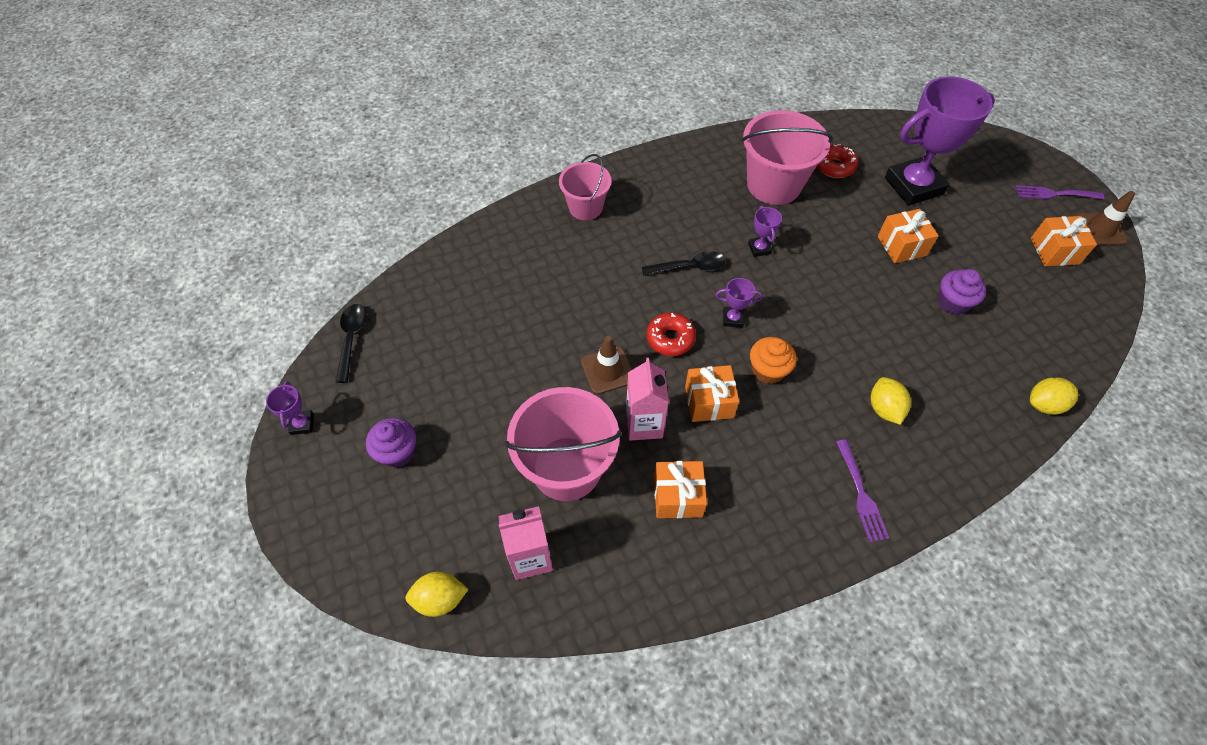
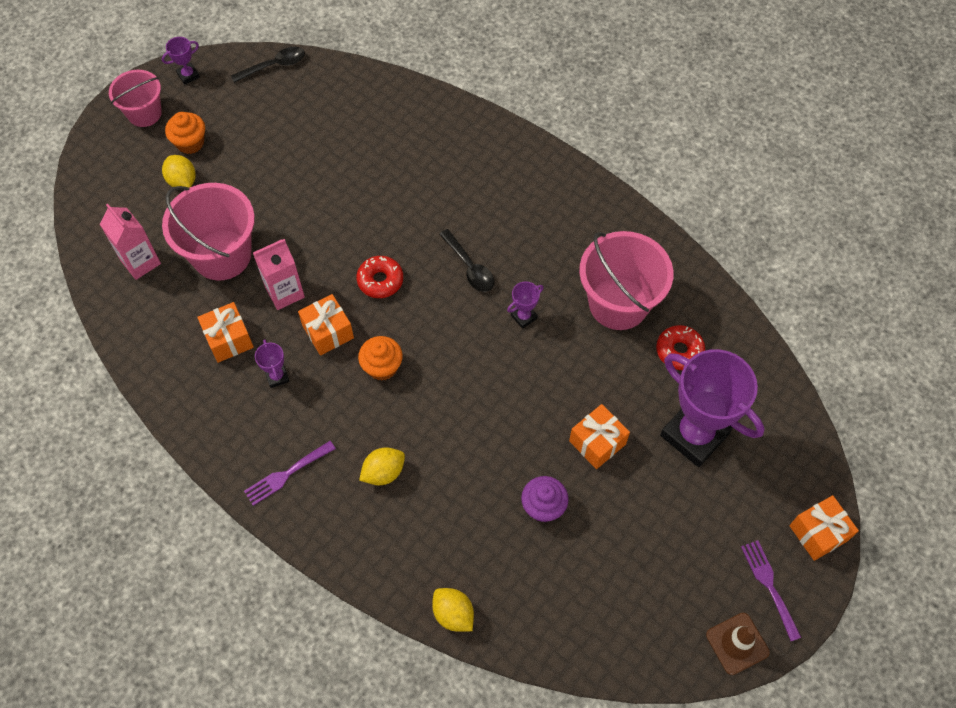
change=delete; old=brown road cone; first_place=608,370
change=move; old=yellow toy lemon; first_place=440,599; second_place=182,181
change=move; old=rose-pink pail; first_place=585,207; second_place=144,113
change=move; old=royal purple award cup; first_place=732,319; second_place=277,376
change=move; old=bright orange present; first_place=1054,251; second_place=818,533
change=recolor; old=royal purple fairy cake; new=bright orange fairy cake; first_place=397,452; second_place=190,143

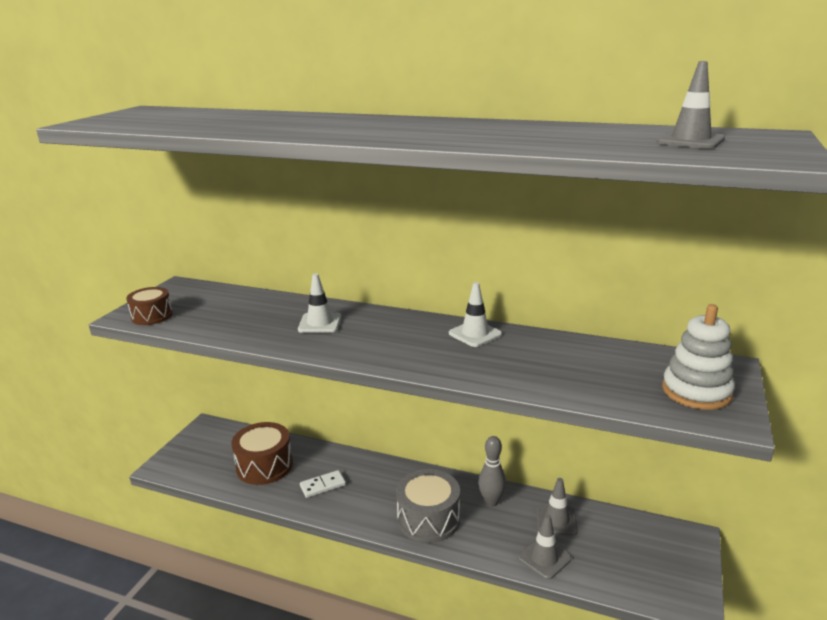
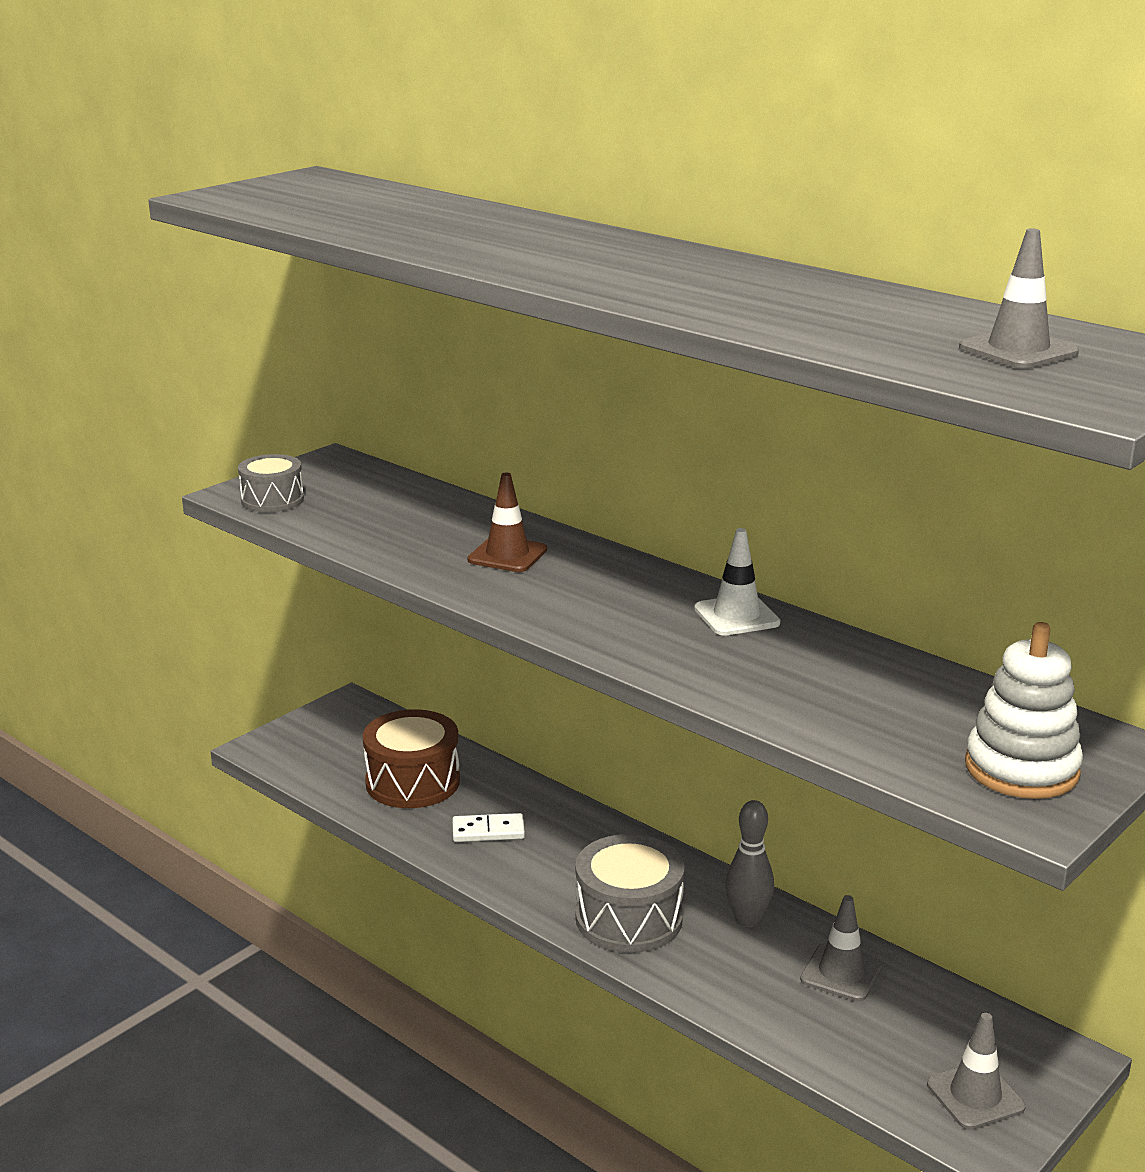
change=move; old=ash-grey road cone; first_place=544,558; second_place=975,1096
change=recolor; old=brown toy drum; new=ash-grey toy drum; first_place=152,316; second_place=272,500
change=recolor; old=snow-white road cone; new=brown road cone; first_place=320,323; second_place=507,555

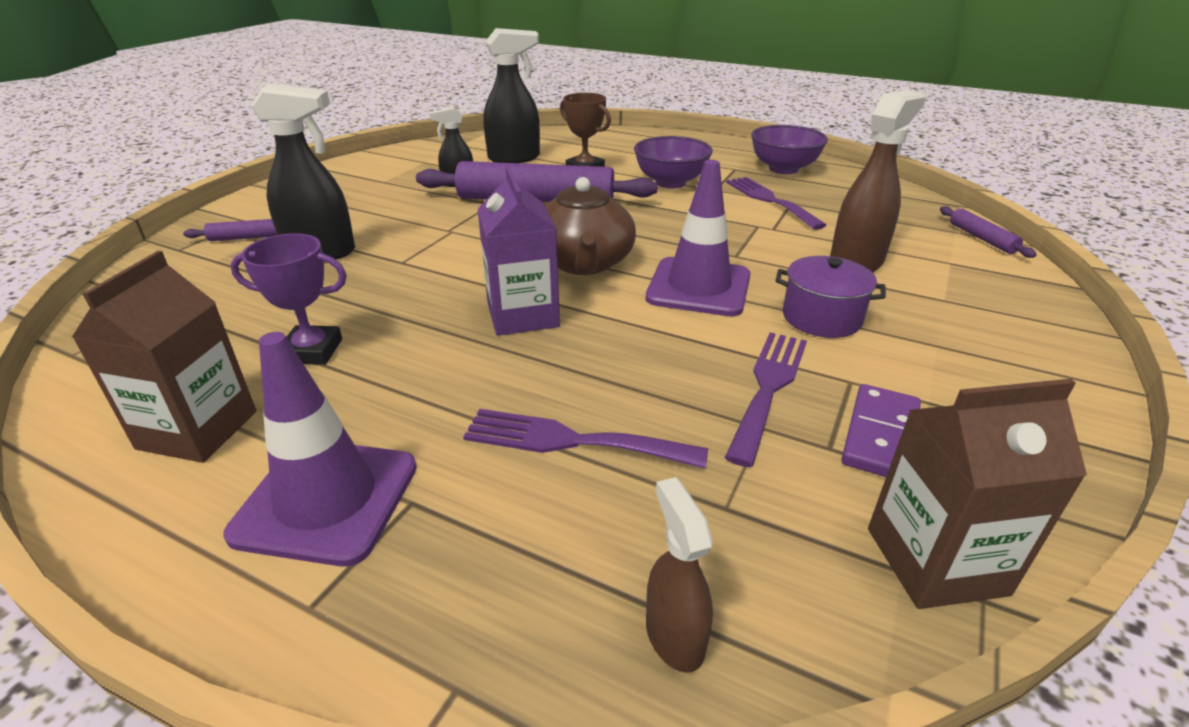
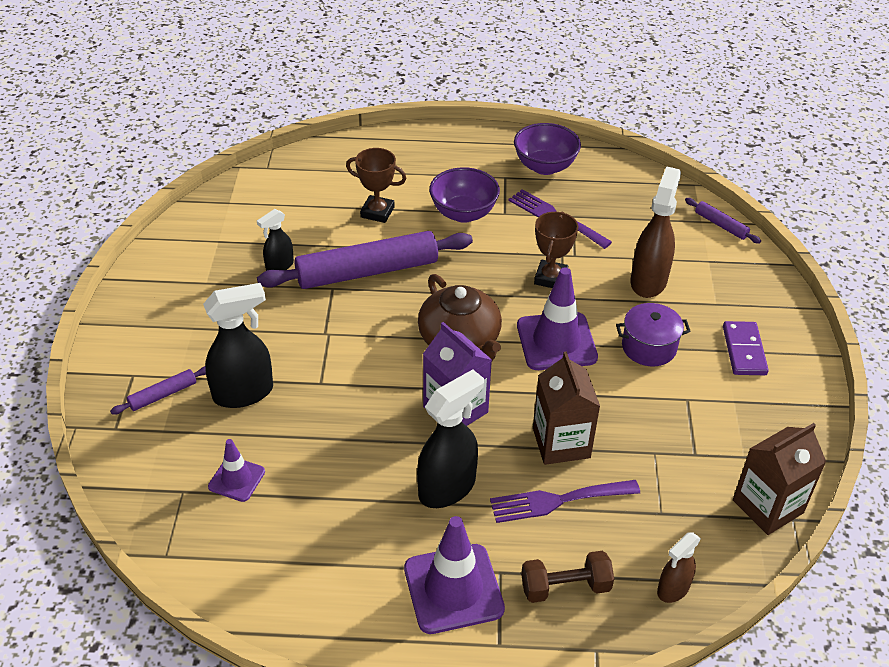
change=delete; old=royal purple award cup; first_place=312,351
change=delete; old=royal purple table fork; first_place=768,388
change=insert; new=royal purple road cone; second_place=236,479
change=insert; new=brown free weight; second_place=565,587
change=insert; new=brown award cup; second_place=550,278
change=move; old=brown milk carton; first_place=198,430; second_place=561,443
change=move; old=black sprayer; first_place=514,158; second_place=447,487
change=move; old=royal purple domino tile; first_place=881,435; second_place=744,351
change=rotate; old=brown sprayer; first_place=674,636; second_place=673,589; degrees=-90

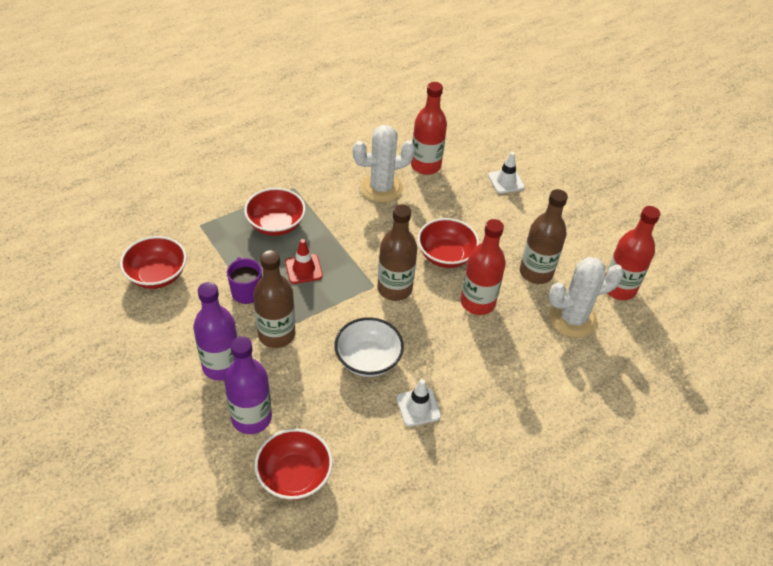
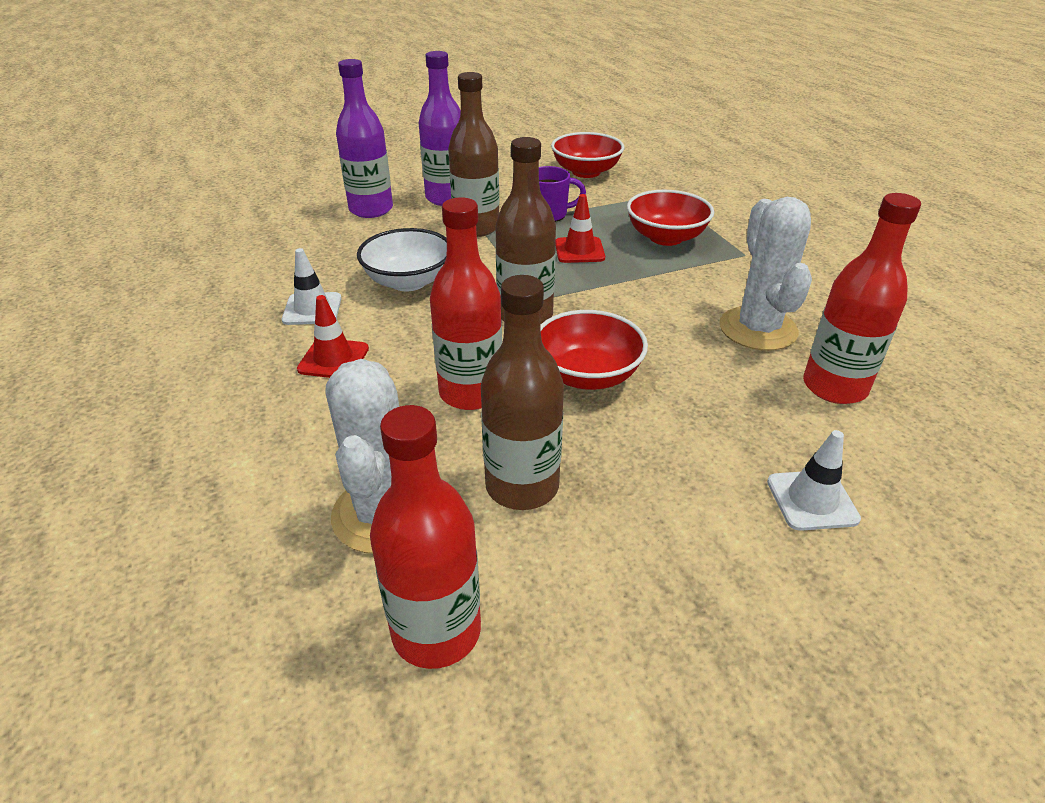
change=delete; old=red serving bowl; first_place=294,476
change=insert; new=red road cone; second_place=333,359

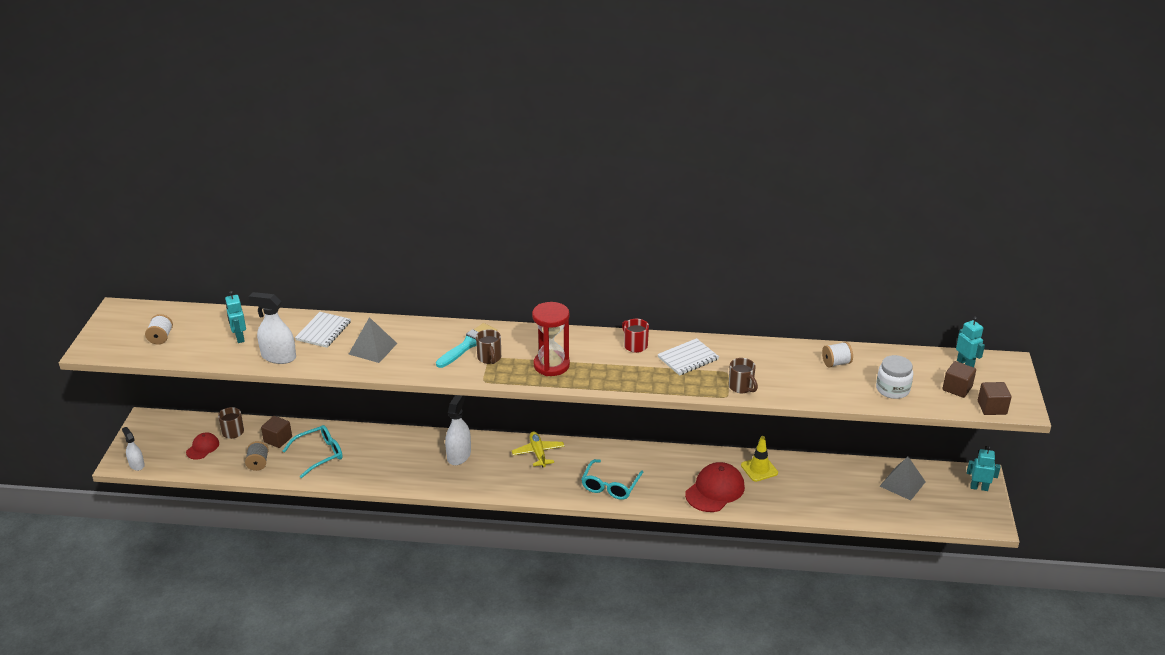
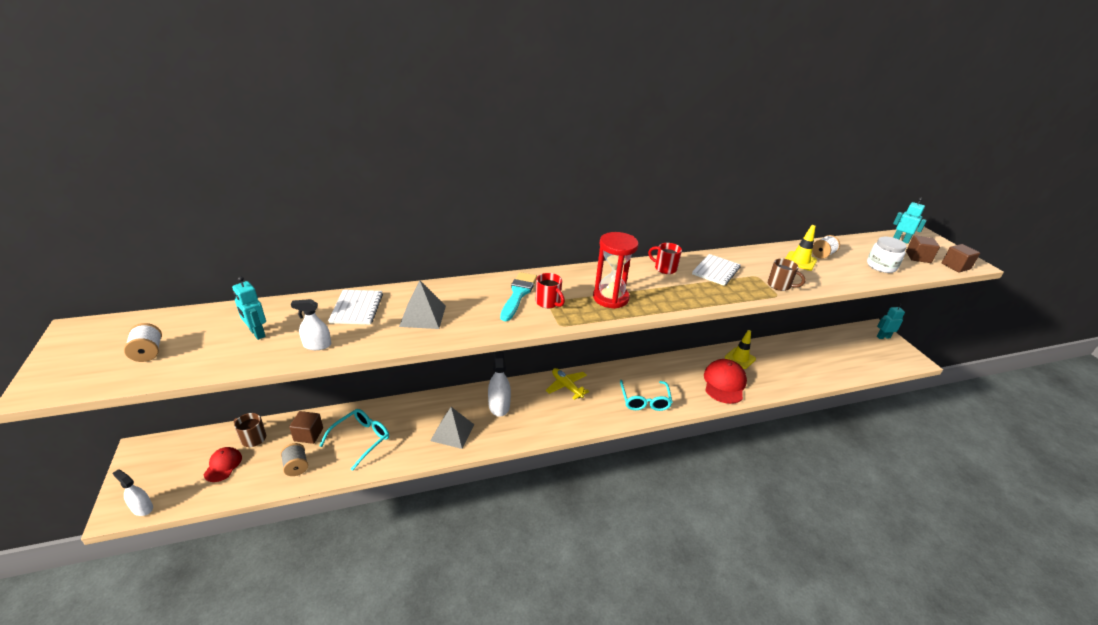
change=insert; new=yellow road cone; second_place=800,261
change=move; old=ash-grey solid pyramid; first_place=902,484; second_place=452,432
change=recolor; old=brown mug; new=red mug; first_place=489,358; second_place=548,302
change=resize; old=snow-white sprayer; first_place=278,357; second_place=317,345; factor=0.62

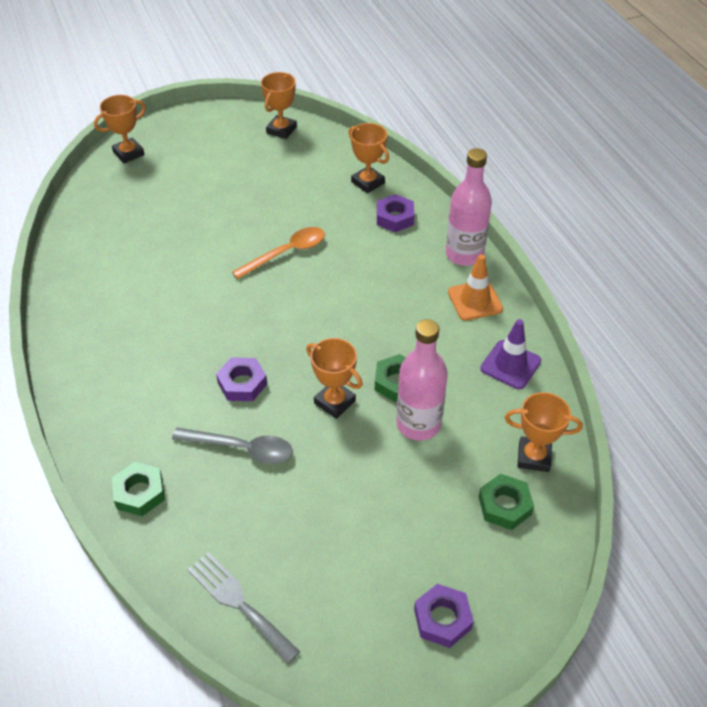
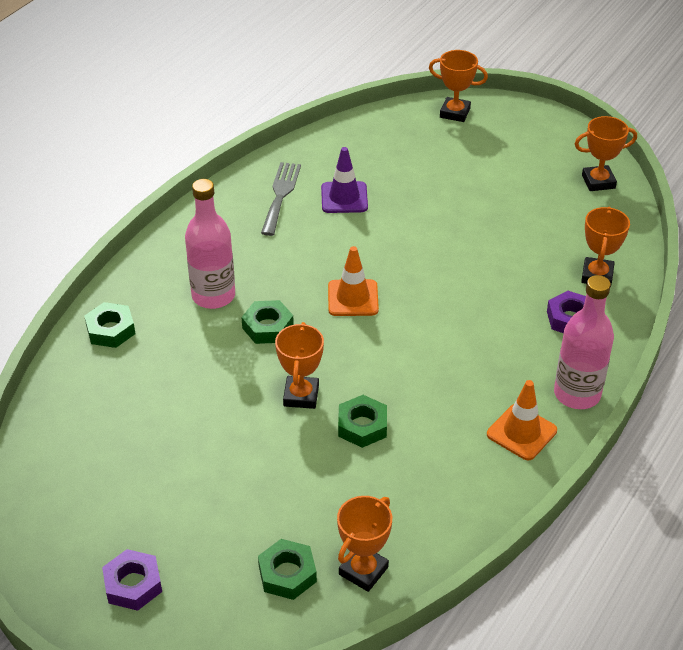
change=delete; old=ash-grey spoon; first_place=242,449
change=delete; old=bright orange spoon; first_place=286,253
change=insert; new=bright orange road cone; second_place=353,298
change=move; old=ash-grey table fork; first_place=239,603; second_place=280,195
change=move; old=rose-pink flask; first_place=418,424; second_place=213,296
change=move; old=royal purple road cone; first_place=510,365; second_place=344,198
change=recolor; old=royal purple hexagon nut; new=green hexagon nut; first_place=242,383; second_place=268,327
change=rotate; old=bright orange award cup; first_place=534,457; second_place=363,571; degrees=60

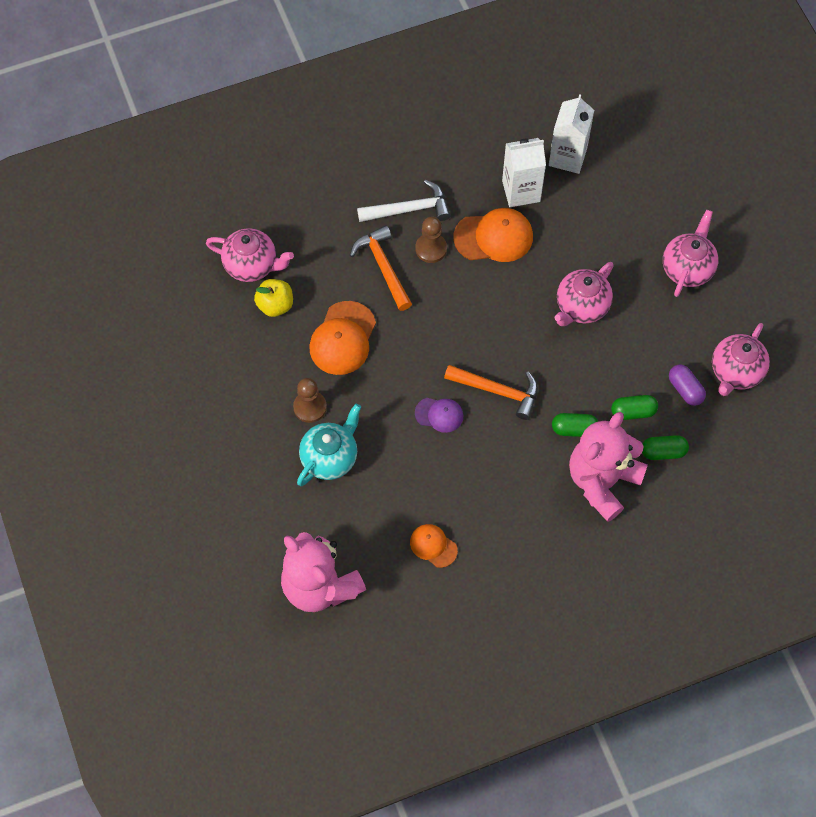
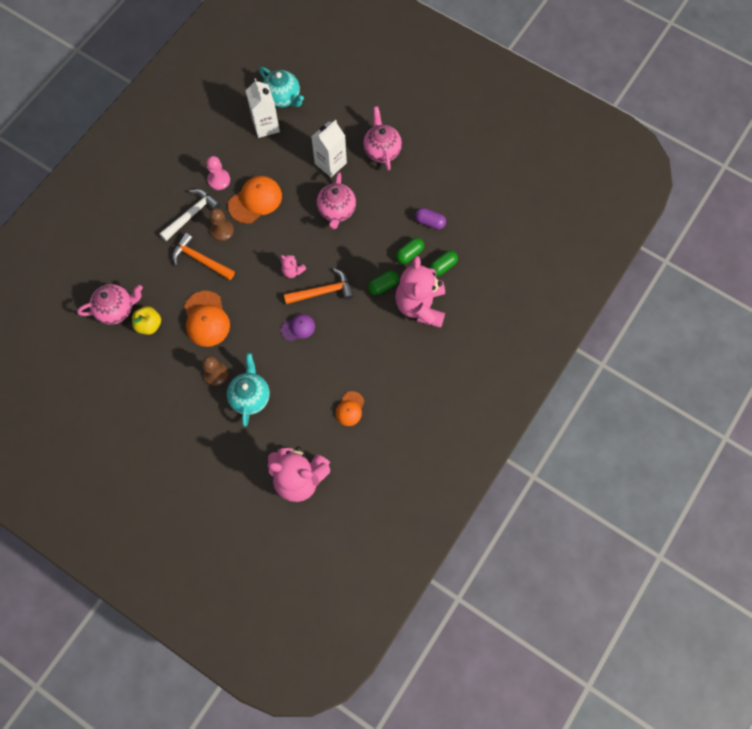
change=delete; old=rose-pink tea pot; first_place=735,372
change=insert; new=rose-pink game pawn; second_place=219,180
change=insert; new=aqua tea pot; second_place=283,98
change=insert; new=rose-pink stuffed bear; second_place=292,271
change=move; old=snow-white milk carton; first_place=521,191; second_place=330,163
change=rotate; old=bright orange baseball cap; first_place=433,546; second_place=350,409; degrees=-75

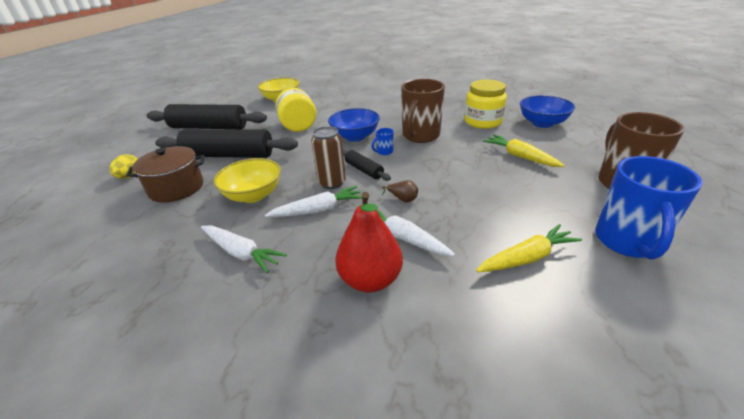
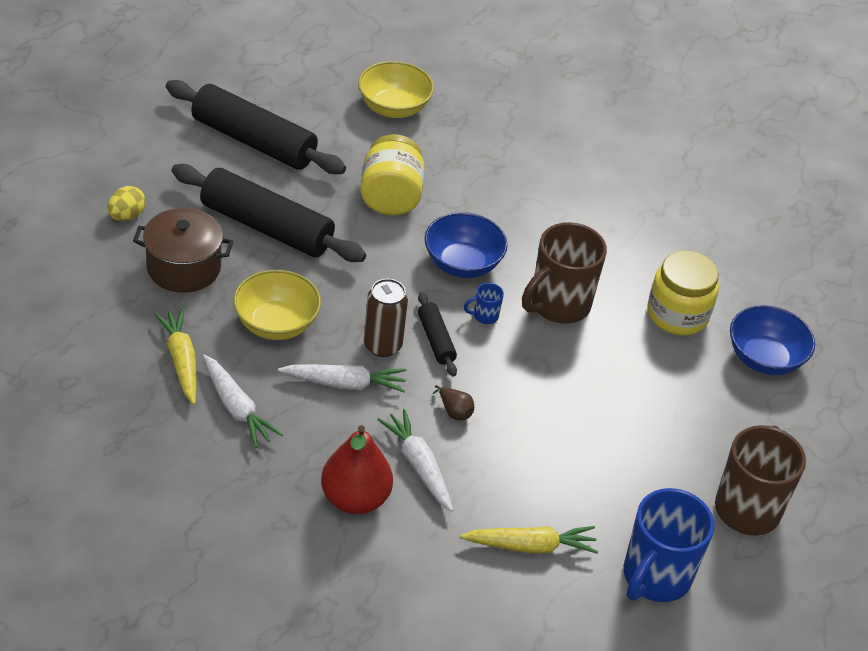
change=move; old=yellow toy carrot; first_place=520,156; second_place=181,361

